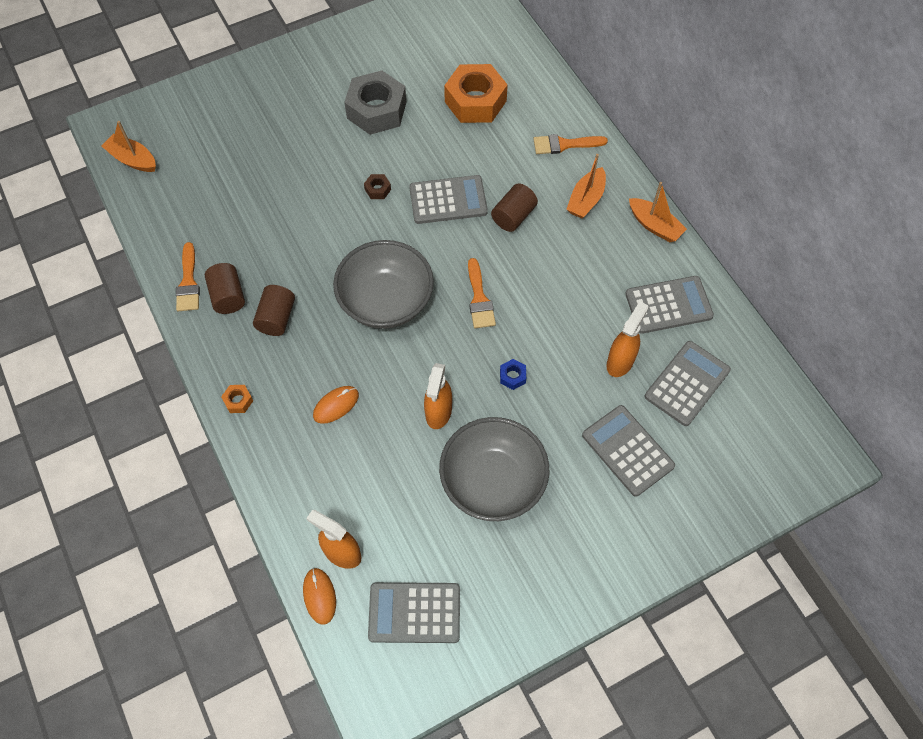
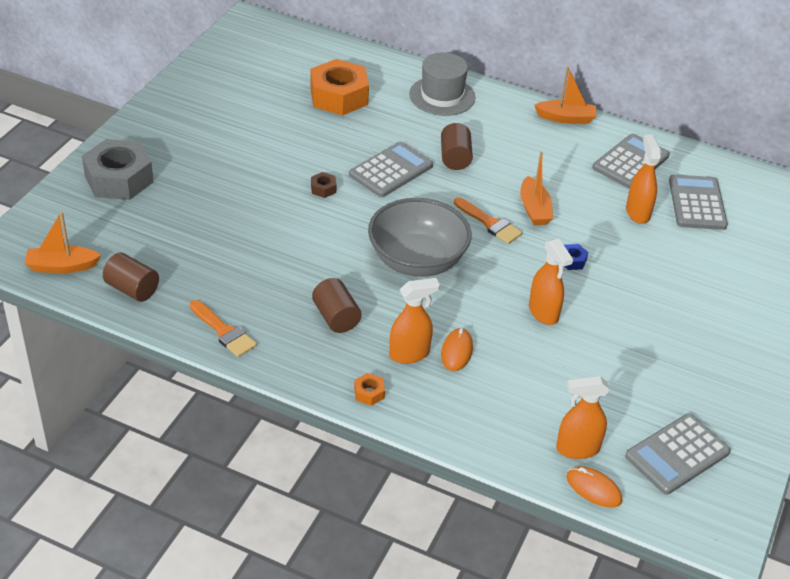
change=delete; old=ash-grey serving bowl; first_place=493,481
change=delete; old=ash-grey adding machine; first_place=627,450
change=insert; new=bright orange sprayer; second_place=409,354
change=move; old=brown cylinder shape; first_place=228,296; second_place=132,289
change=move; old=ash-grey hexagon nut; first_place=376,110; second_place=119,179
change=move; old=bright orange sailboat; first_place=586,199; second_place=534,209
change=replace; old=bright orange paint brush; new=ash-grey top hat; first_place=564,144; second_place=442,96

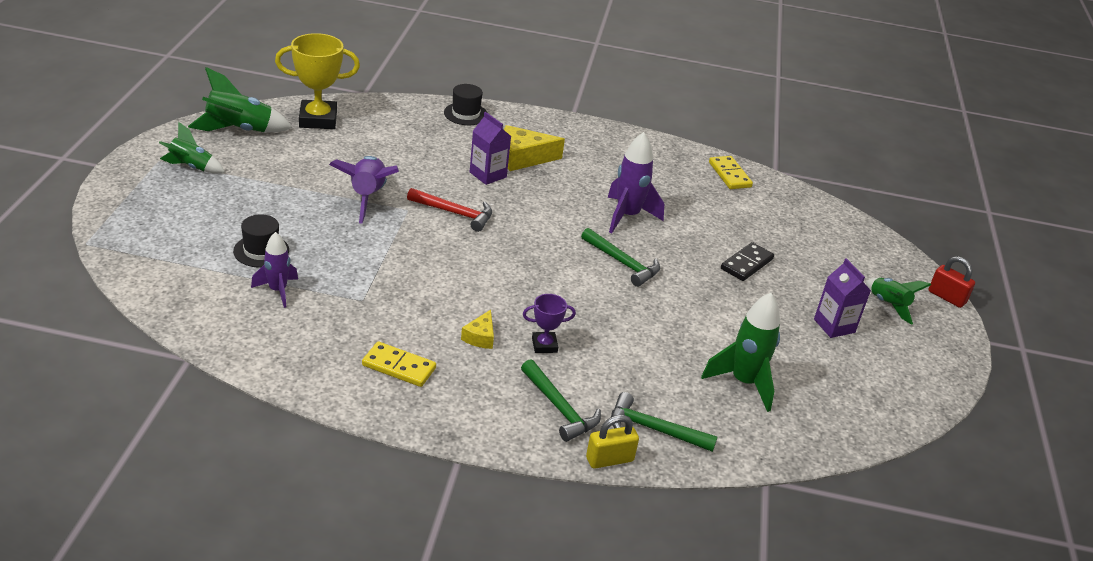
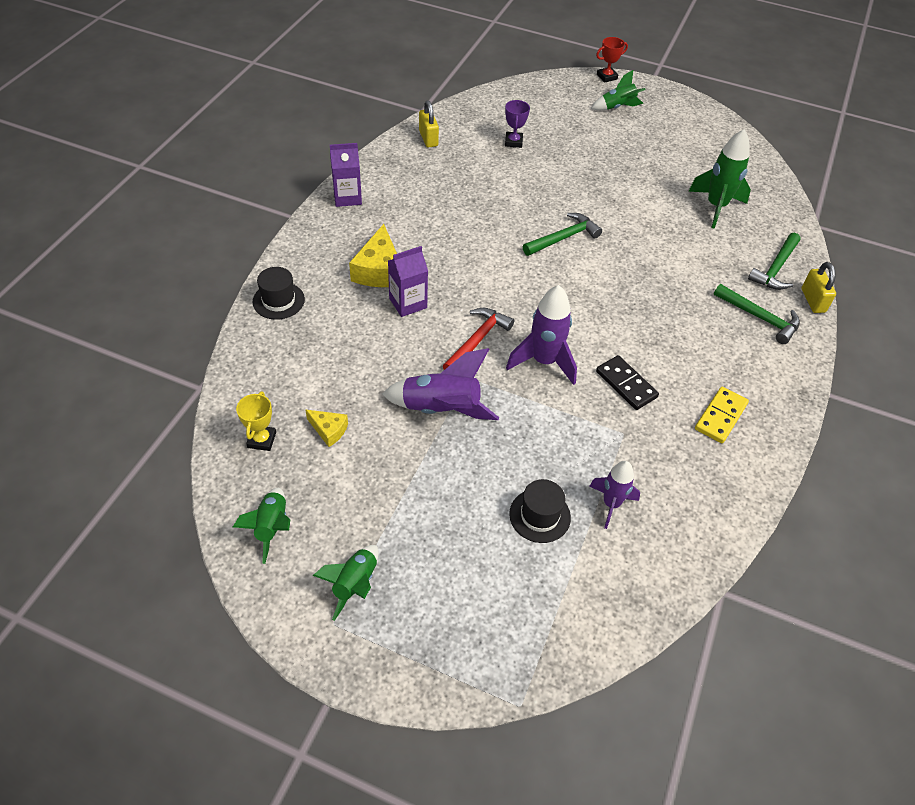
change=move; old=yellow piece of cheese; first_place=480,337; second_place=329,430
change=move; old=royal purple award cup; first_place=544,345; second_place=513,142
change=move; old=royal purple spaceship; first_place=627,216; second_place=544,361
change=move; old=black domino tile; first_place=746,264; second_place=626,384
change=move; old=royal purple milk carton; first_place=834,326; second_place=347,197
change=replace; old=yellow domino tile; new=yellow padlock; first_place=729,175; second_place=428,138
change=replace; old=red padlock; new=red award cup; first_place=946,297; second_place=606,77
change=rotate; old=green claw hammer; first_place=559,408; second_place=760,318; degrees=60
change=resize; old=green spaceship; first_place=239,130; second_place=272,527; factor=0.64
change=resize; old=yellow award cup; first_place=318,119; second_place=262,440; factor=0.52

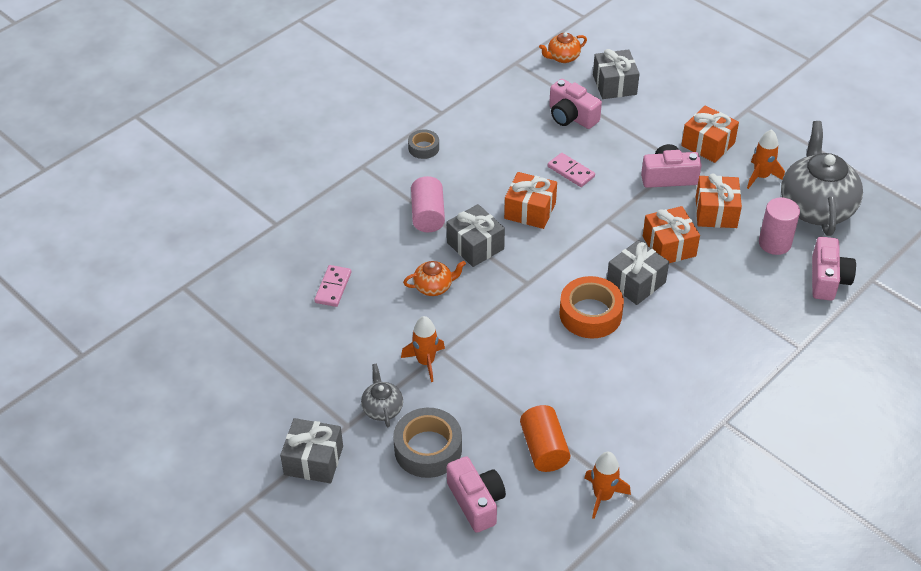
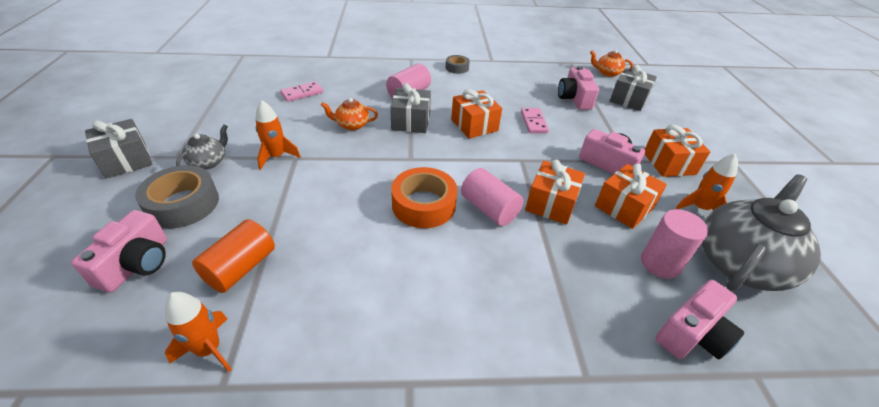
change=replace; old=ash-grey present; new=rose-pink cylinder shape; first_place=636,282; second_place=489,209
change=rotate; old=bright orange tea pot; first_place=434,287; second_place=352,125; degrees=150

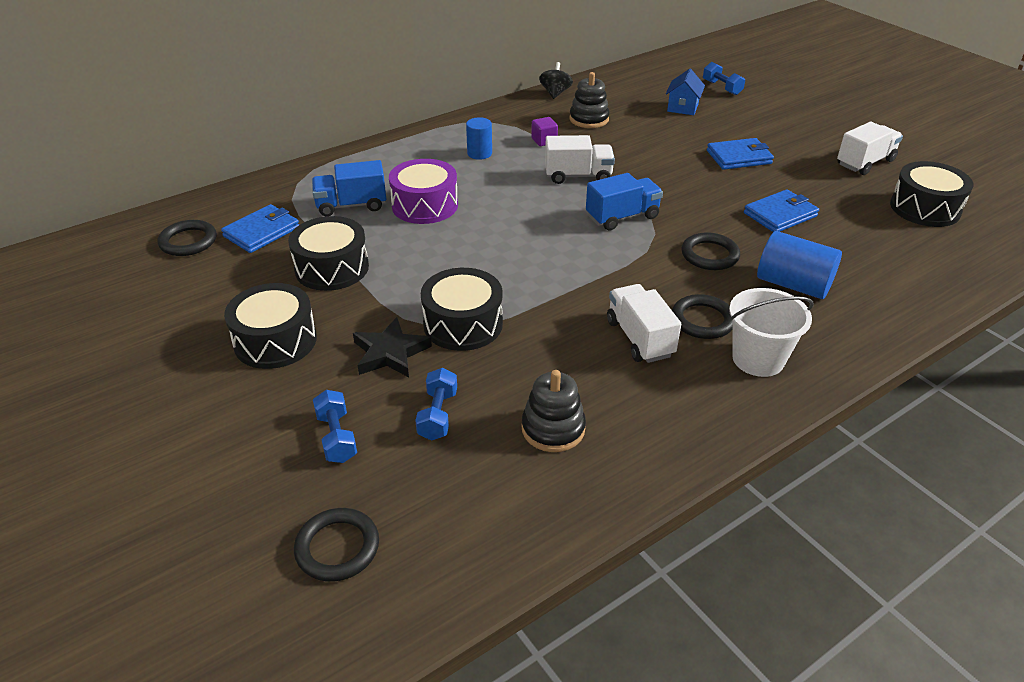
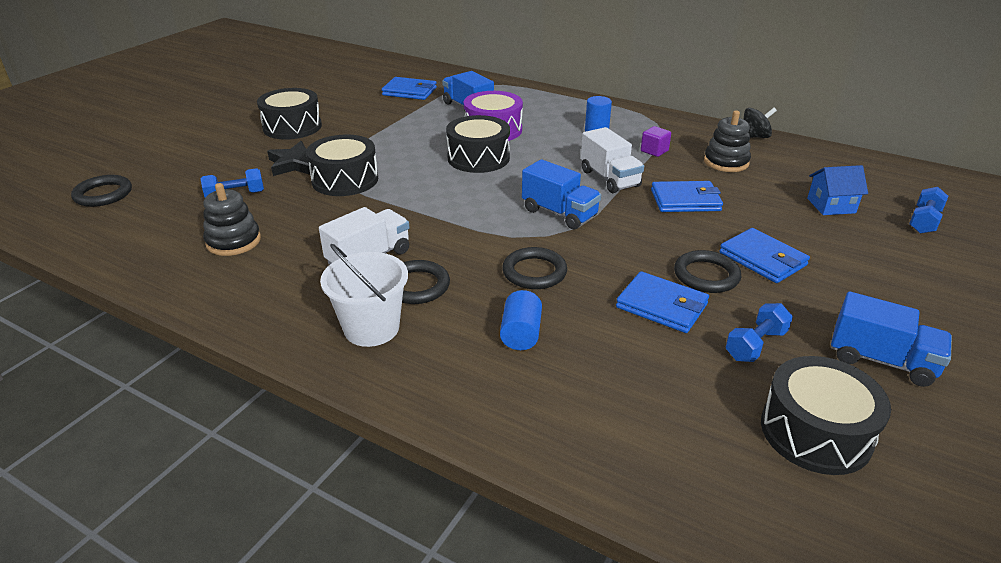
change=insert; new=blue billfold; second_place=685,200
change=move; old=black ring; first_place=188,241; second_place=706,275
change=move; old=black toy drum; first_place=332,268; second_place=478,158
change=move; old=blue free weight; first_place=337,437; second_place=755,345
change=recolor; old=snow-white lorry; new=blue lorry; first_place=865,162; second_place=881,360
change=resize; old=blue cylinder shape; first_place=793,284; second_place=521,334; factor=0.62

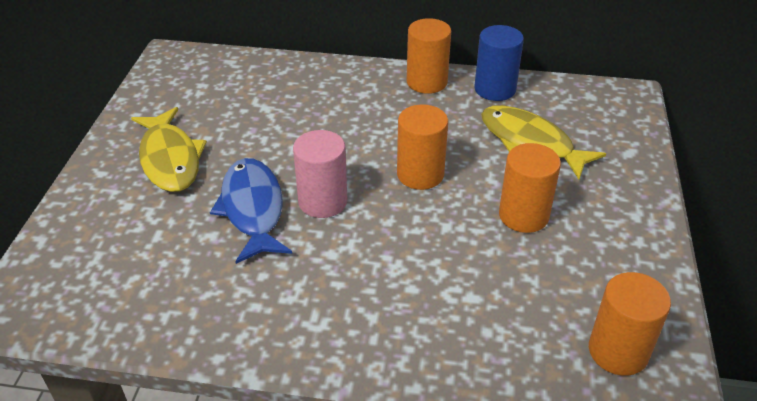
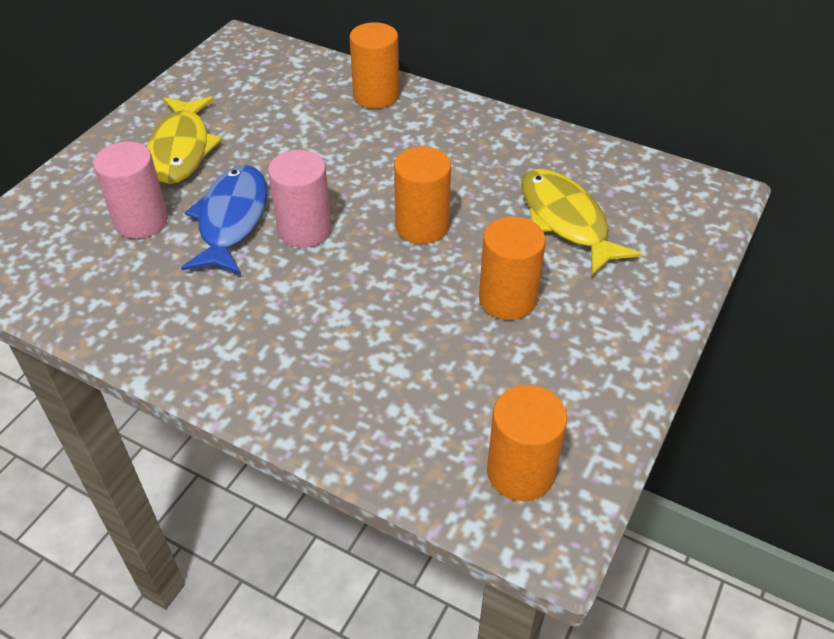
change=delete; old=blue cylinder shape; first_place=495,89
change=insert; new=rose-pink cylinder shape; second_place=141,221
change=move; old=bright orange cylinder shape; first_place=427,82; second_place=376,95

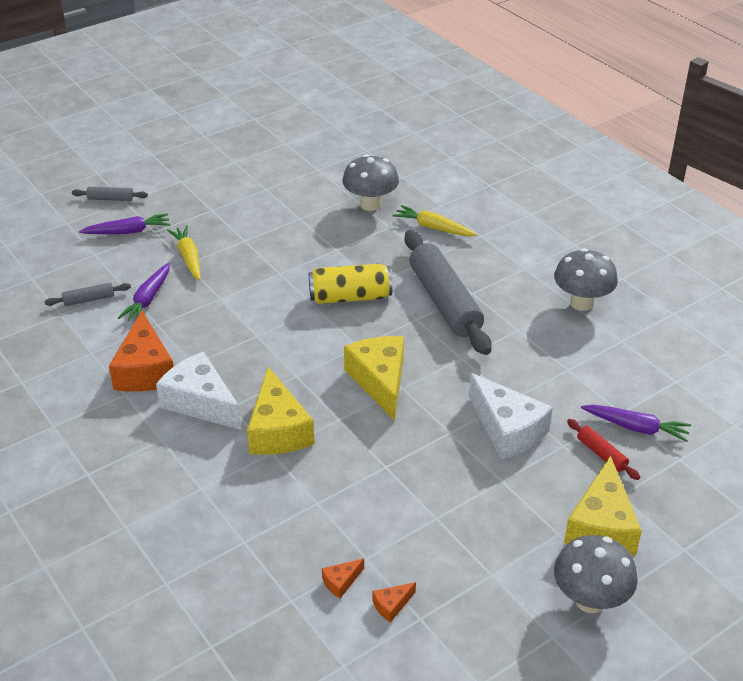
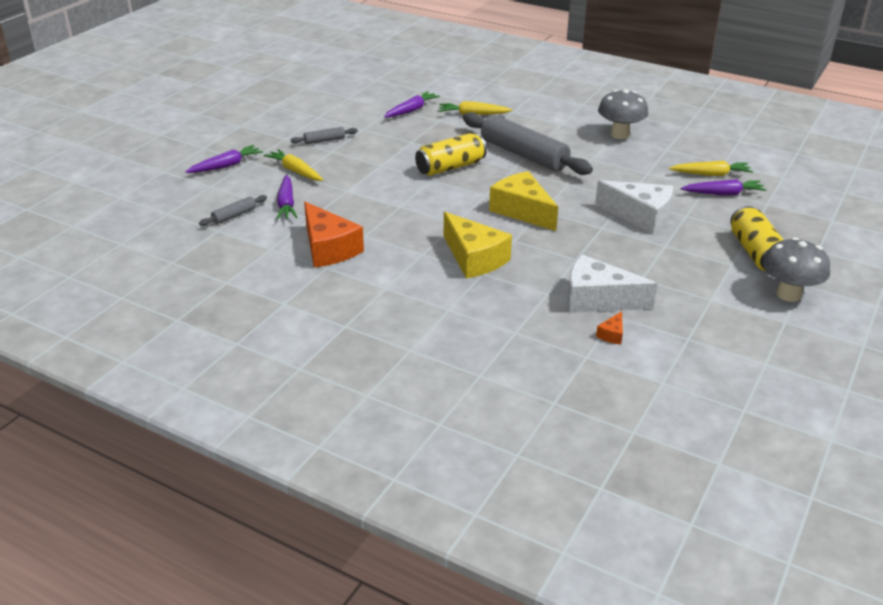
change=delete; old=bright orange piece of cheese; first_place=392,605
change=delete; old=red pastry roller; first_place=601,454
change=insert; new=yellow toy carrot; second_place=711,174
change=move; old=ash-grey pastry roller; first_place=110,199; second_place=324,140
change=move; old=snow-white piece of cheese; first_place=200,402; second_place=597,299
change=replace; old=ash-grey toadstool; new=royal purple toy carrot; first_place=370,204; second_place=411,110
change=replace; old=yellow piece of cheese; new=yellow tin; first_place=601,527; second_place=755,253

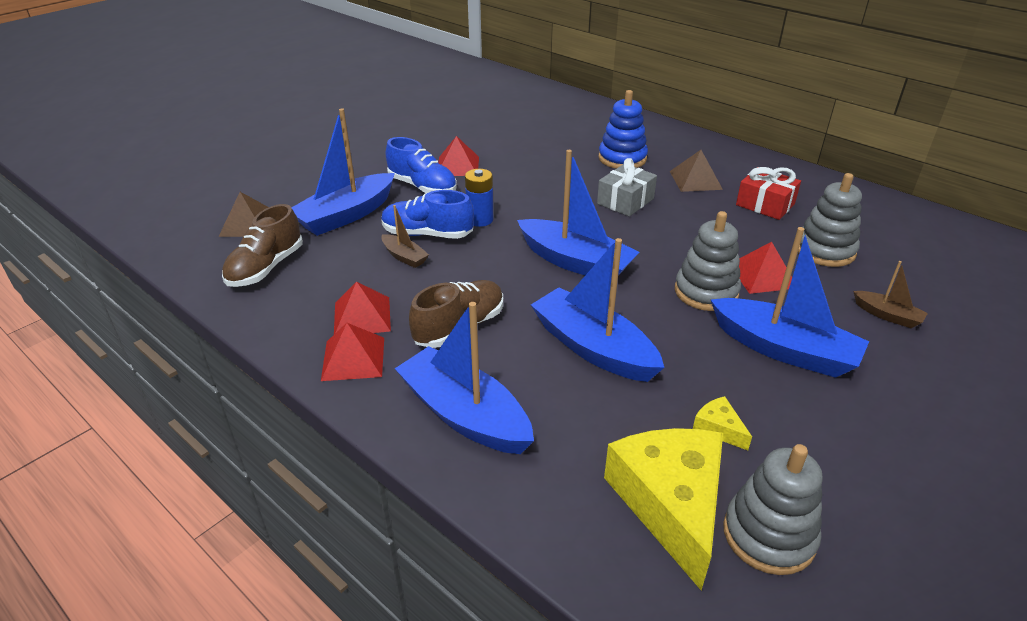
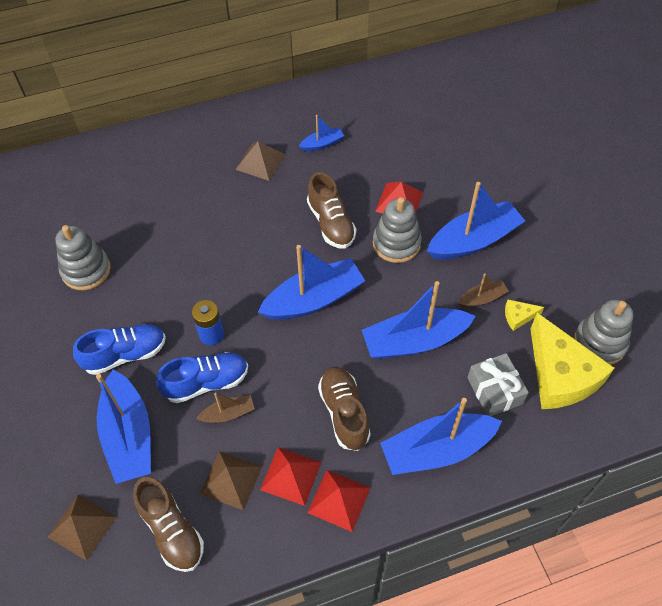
change=delete; old=red solid pyramid; first_place=457,166
change=delete; old=blue ring stacker; first_place=622,158
change=insert; new=brown solid pyramid; second_place=231,480
change=insert; new=brown shoe; second_place=331,223
change=move; old=ash-grey present; first_place=625,201; second_place=494,390
change=move; old=ash-grey ring stacker; first_place=824,250; second_place=86,270
change=move; old=brown sailboat; first_place=887,315; second_place=482,298
change=replace; old=red present; new=blue sailboat; first_place=765,204; second_place=322,144
change=rotate; old=blue shoe; first_place=427,234; second_place=206,383; degrees=-150
change=rotate; old=yellow piece of cheese; first_place=671,503; second_place=560,375; degrees=-135

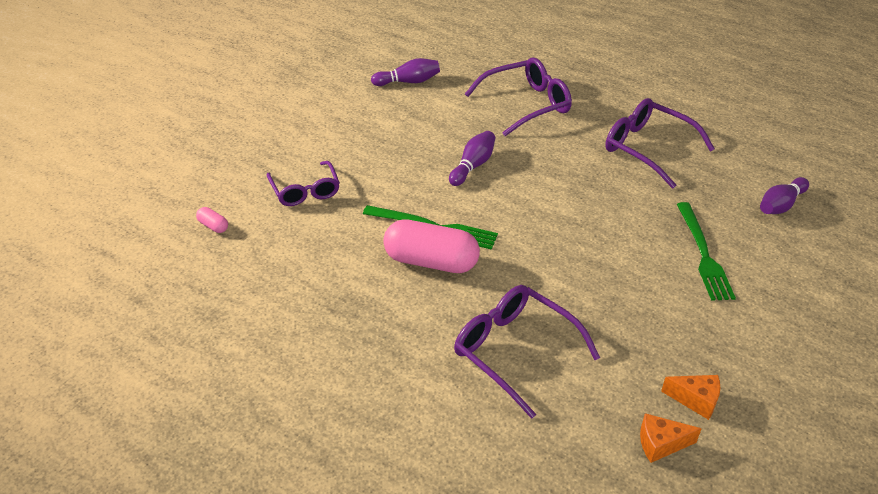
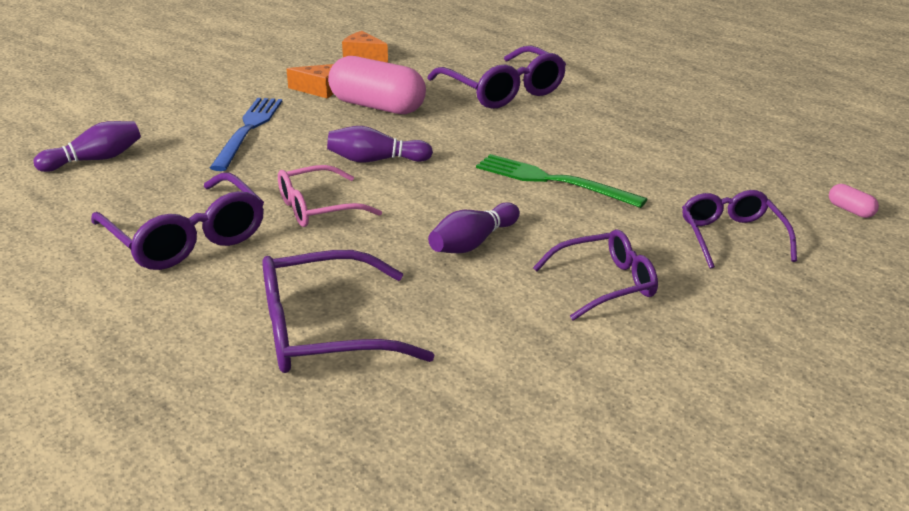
change=insert; new=rose-pink glasses; second_place=318,208
change=insert; new=royal purple glasses; second_place=605,284
change=move; old=royal purple skittle; first_place=408,82; second_place=375,160
change=move; old=rose-pink pill; first_place=430,262; second_place=377,106
change=move; old=bright orange piece of cheese; first_place=660,444; second_place=318,90
change=recolor; old=green table fork; new=blue table fork; first_place=703,254; second_place=248,130

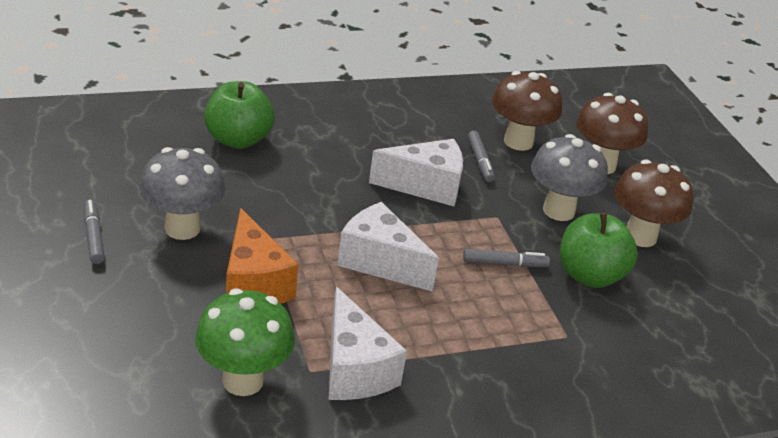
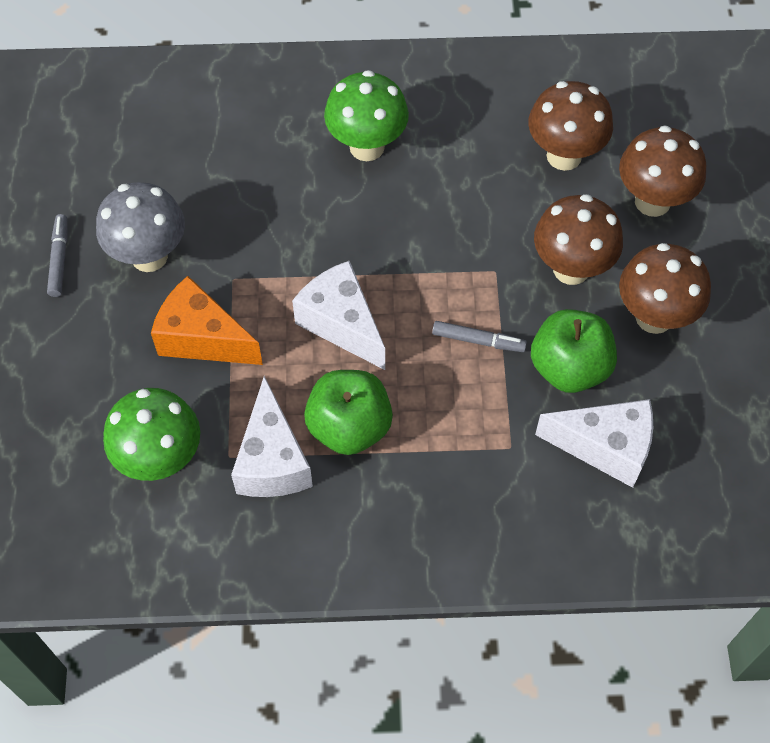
change=delete; old=ash-grey felt pen; first_place=480,161
change=insert; new=green toadstool; second_place=367,147
change=move; old=green apple; first_place=238,140; second_place=349,427
change=move; old=snow-white piece of cheese; first_place=425,186; second_place=605,447
change=recolor; old=ash-grey toadstool; new=brown toadstool; first_place=558,211; second_place=571,269
change=rotate; old=bright orange piece of cheese; first_place=253,283; second_place=202,338; degrees=120

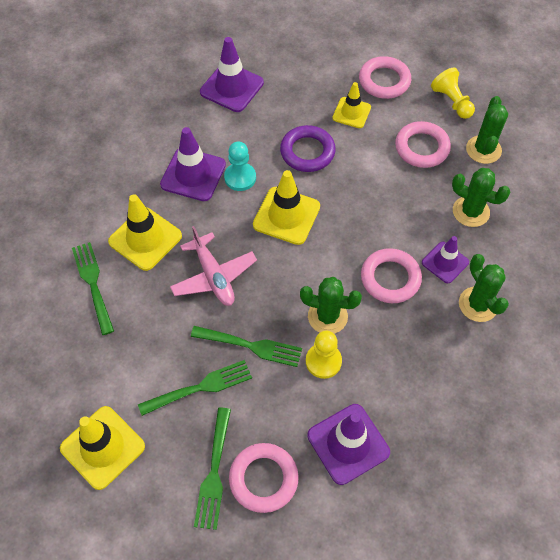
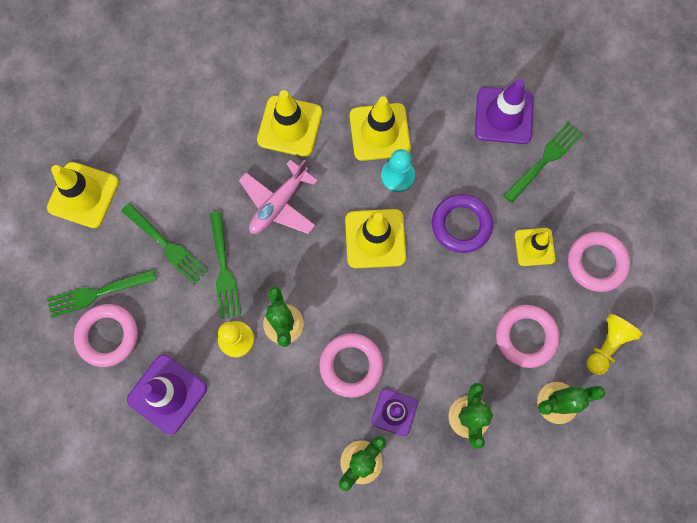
change=move; old=green table fork; first_place=93,284; second_place=545,160
change=recolor; old=royal purple road cone; new=yellow road cone; first_place=193,174; second_place=379,132

